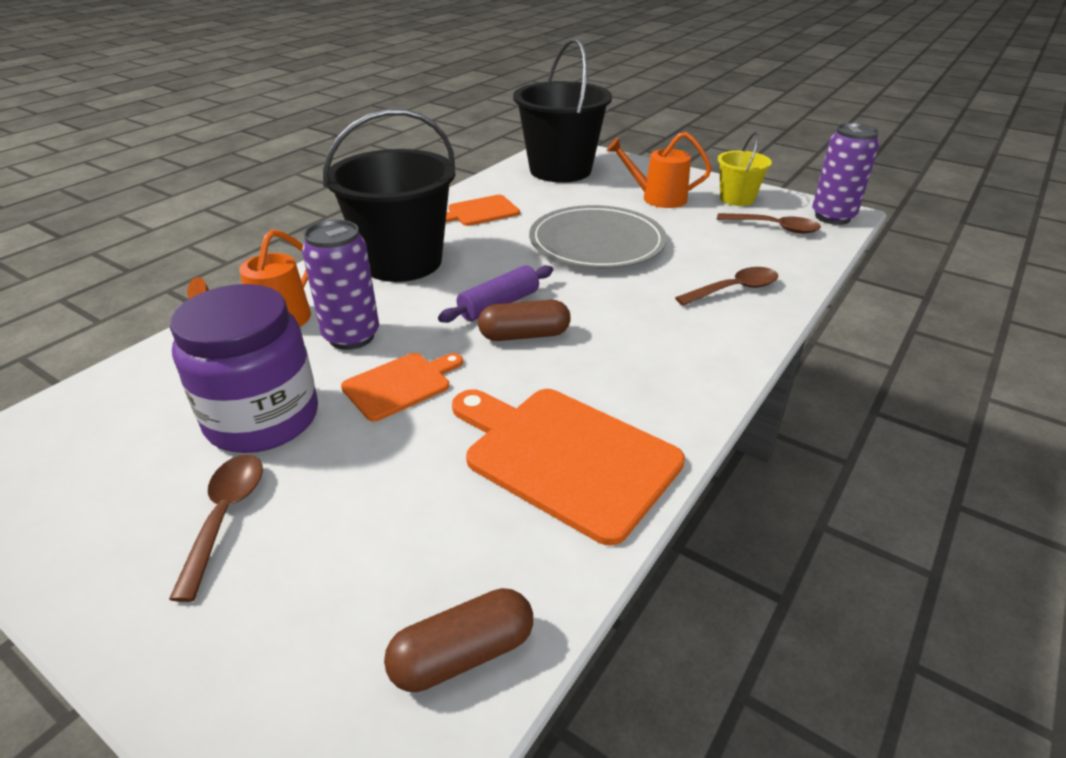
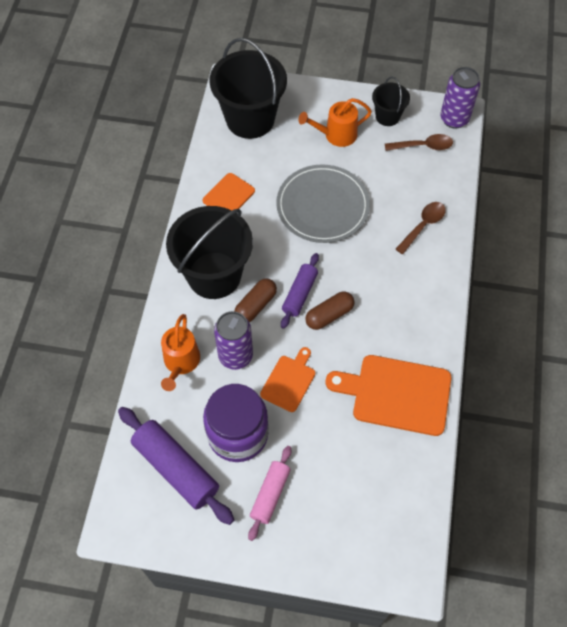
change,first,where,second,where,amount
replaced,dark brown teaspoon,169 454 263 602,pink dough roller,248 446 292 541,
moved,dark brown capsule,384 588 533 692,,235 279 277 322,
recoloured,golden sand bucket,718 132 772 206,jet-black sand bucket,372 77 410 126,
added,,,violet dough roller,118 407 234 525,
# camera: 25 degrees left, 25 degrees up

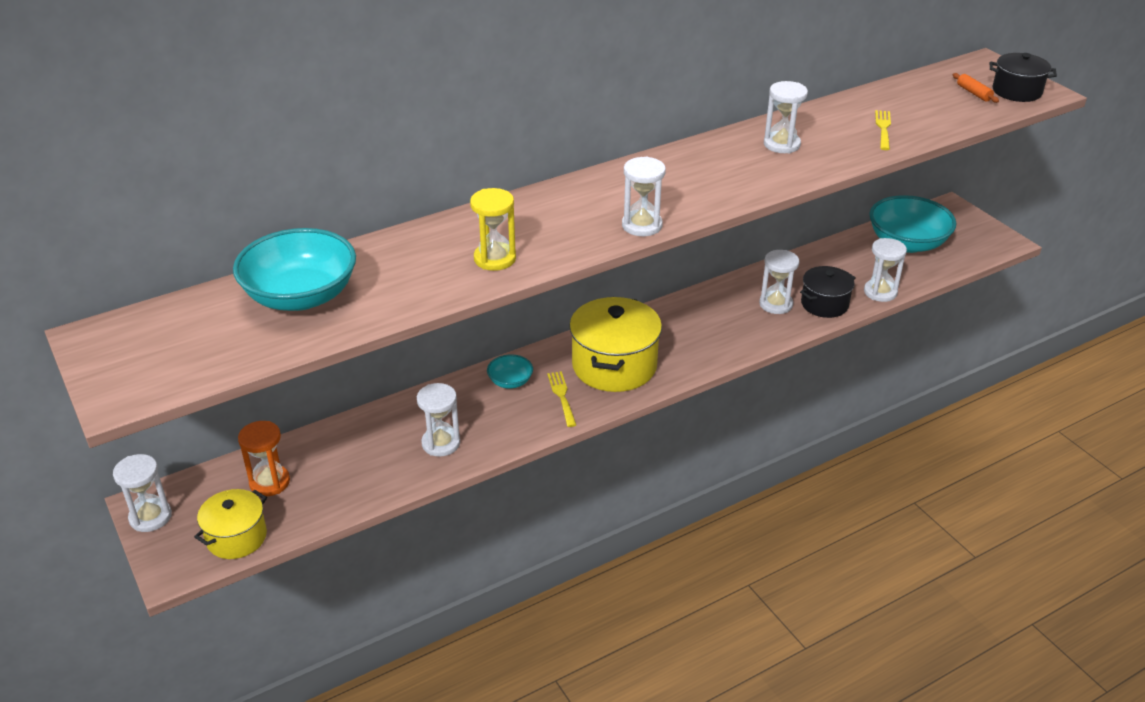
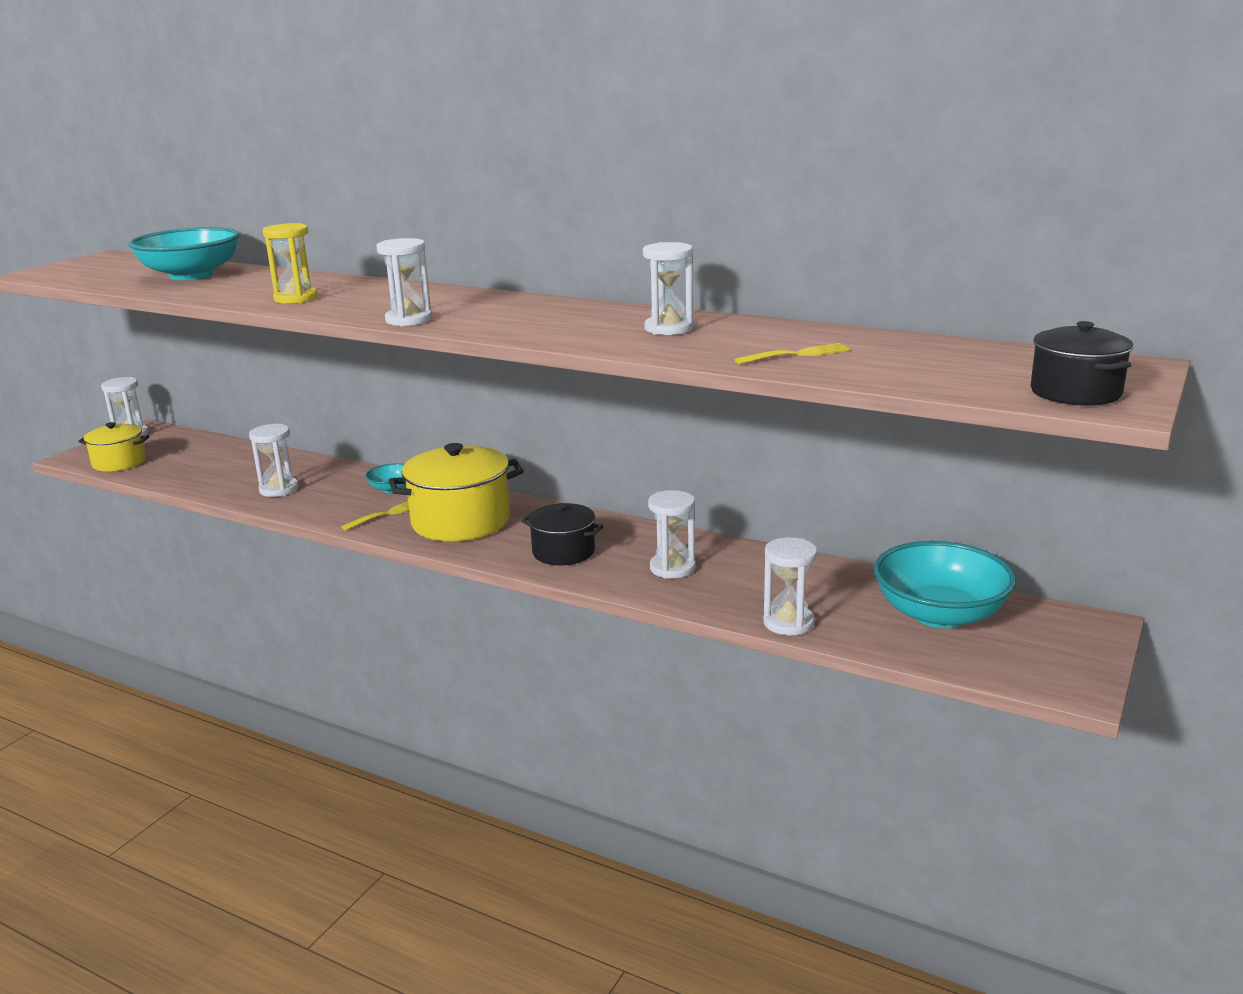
change,first,where,second,where,amount
removed,orange hourglass,238 421 290 496,,,
moved,jet-black stockpot,800 266 856 318,,522 503 603 565,
removed,orange dough roller,953 73 999 103,,,
# camera: 60 degrees right, 15 degrees down

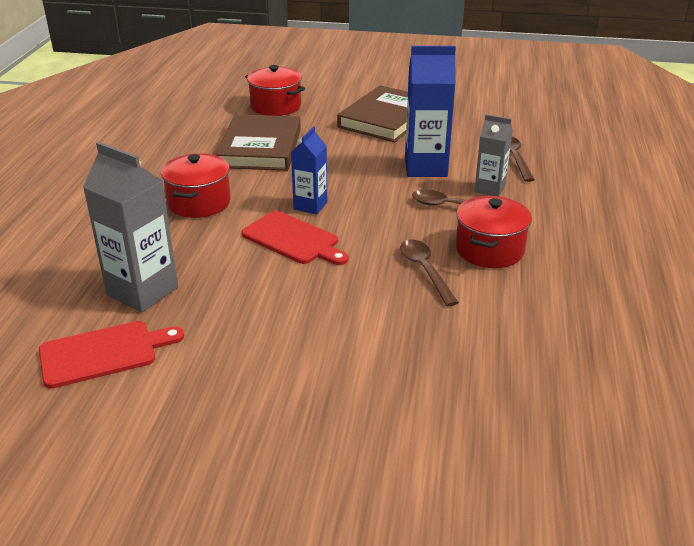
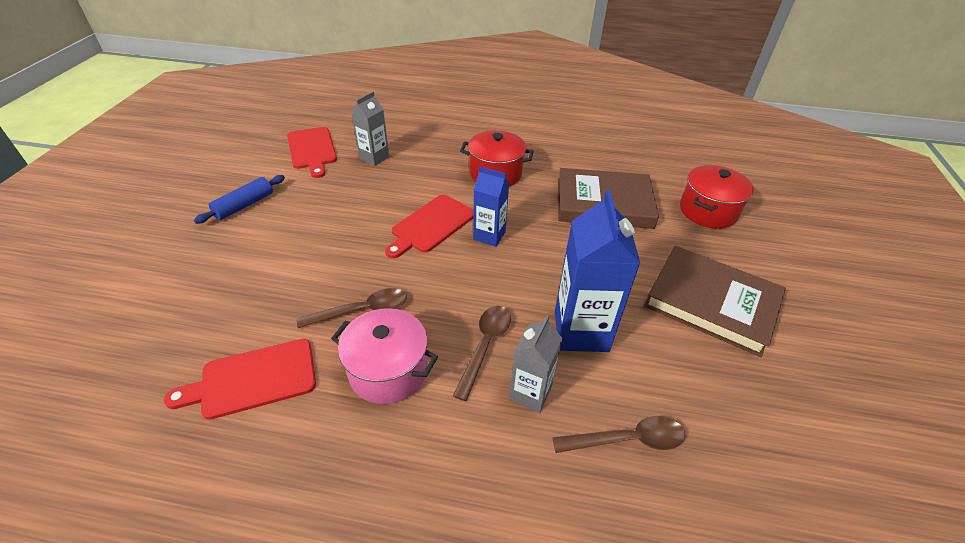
change,first,where,second,where,amount
resized,ash-grey milk carton,83 142 178 312,,351 91 389 166,x0.60
recoloured,crimson stockpot,456 196 532 268,pink stockpot,331 308 438 404,
added,,,crimson bread board,164 339 316 420,
added,,,royal blue dough roller,194 175 285 224,
# camera: 90 degrees right, 10 degrees up

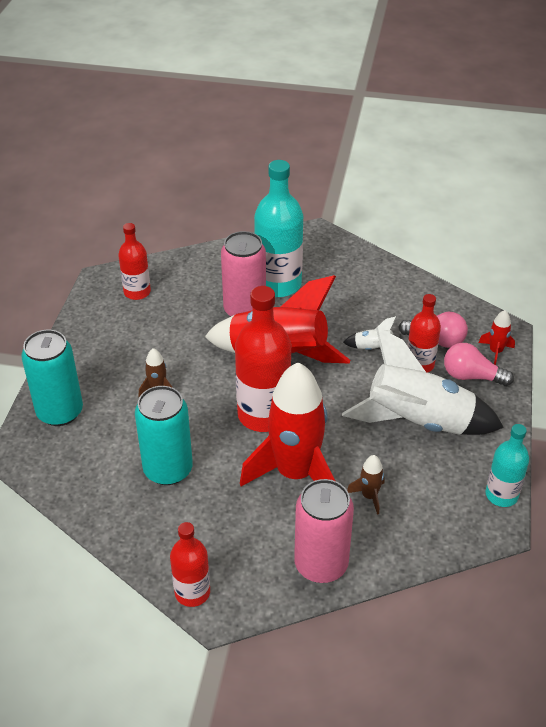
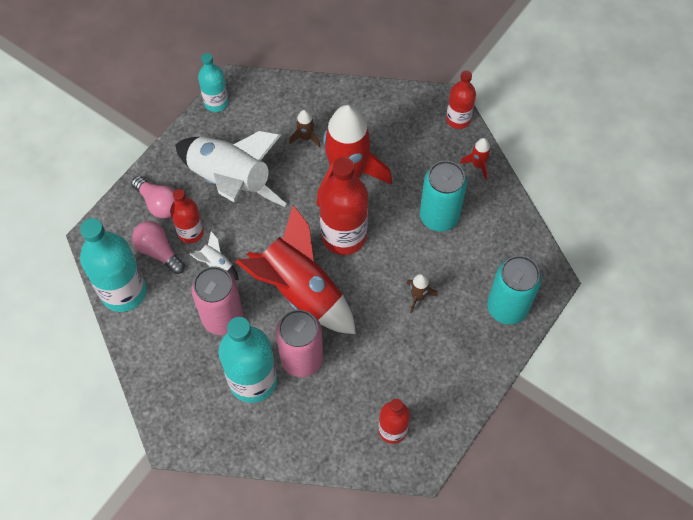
change,first,where,second,where,amount
moved,pink tin,294 479 354 583,,191 266 243 335,
moved,crimson spaceship,479 310 515 365,,460 138 491 180,
added,,,aqua drink bottle,80 218 147 312,
# camera: 155 degrees left, 20 degrees up

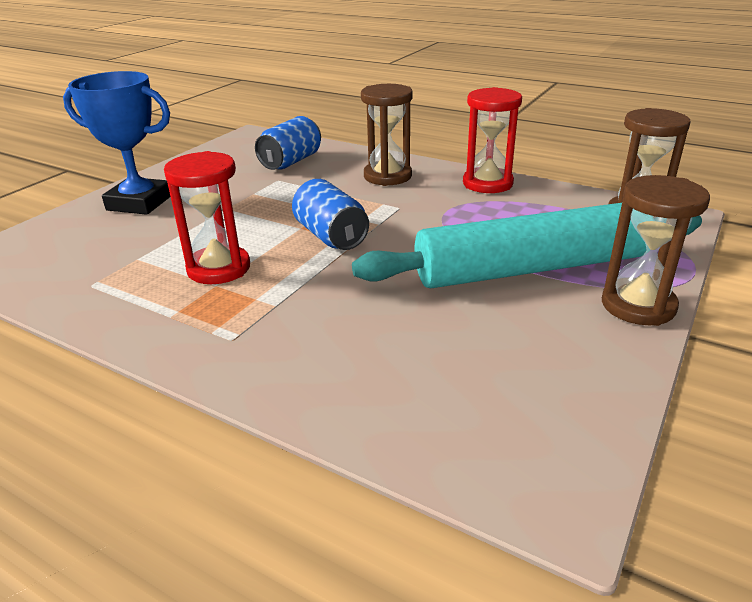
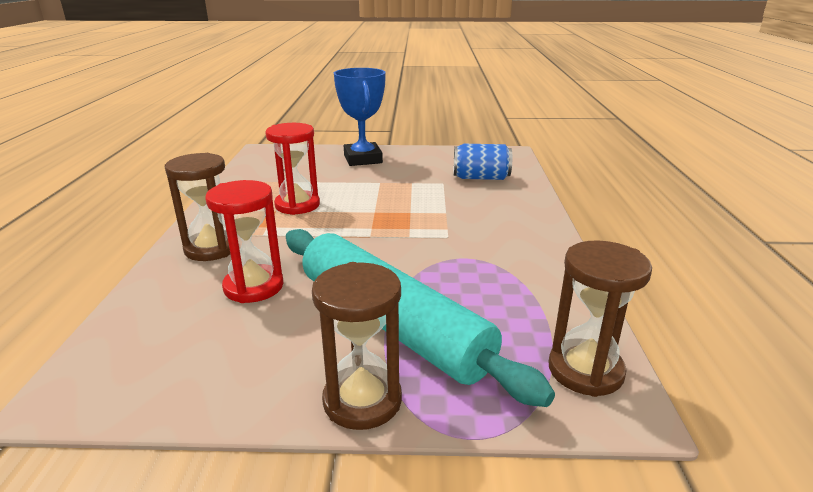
change,first,where,second,where,amount
removed,royal blue tin,292 179 369 250,,,
moved,dark brown hourglass,361 84 413 186,,165 153 230 261,
moved,crimson hourglass,463 87 522 193,,205 180 283 303,
# camera: 60 degrees right, 5 degrees down

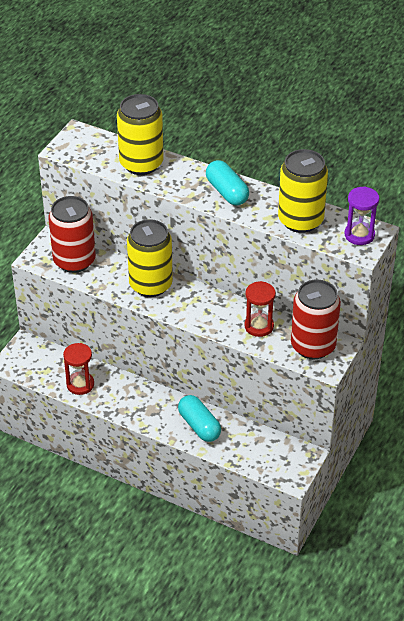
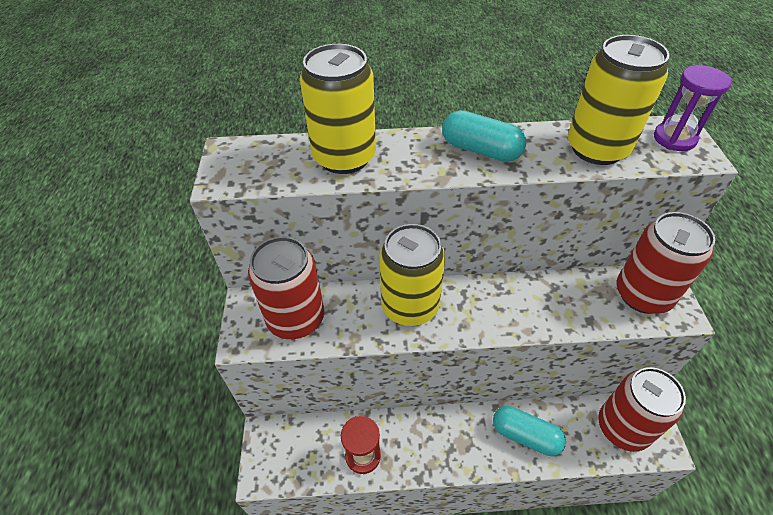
change,first,where,second,where,amount
removed,crimson hourglass,245 281 276 337,,,
added,,,crimson tin,598 367 686 452,
# camera: 30 degrees left, 5 degrees up

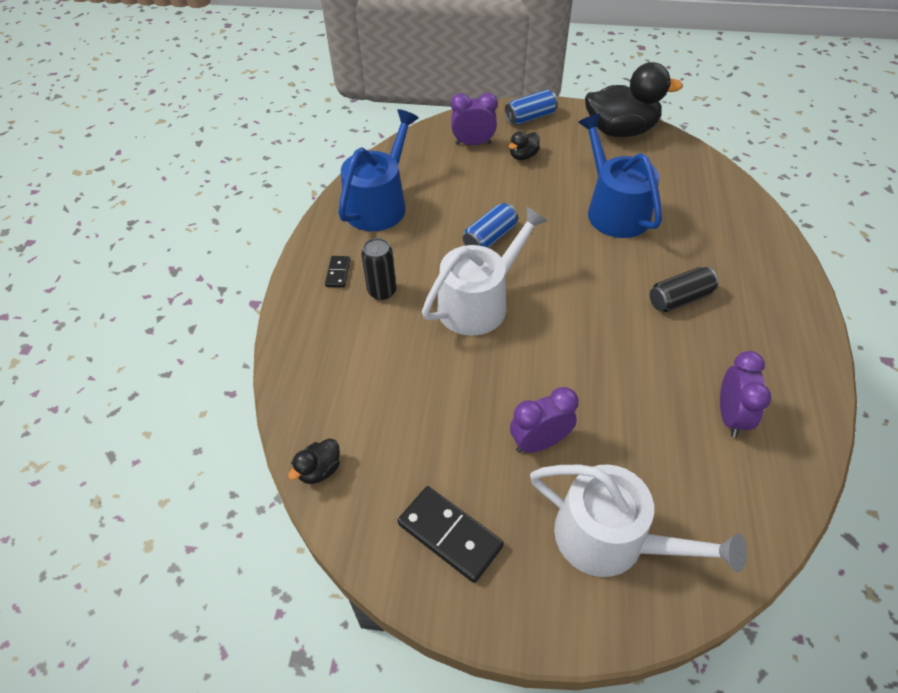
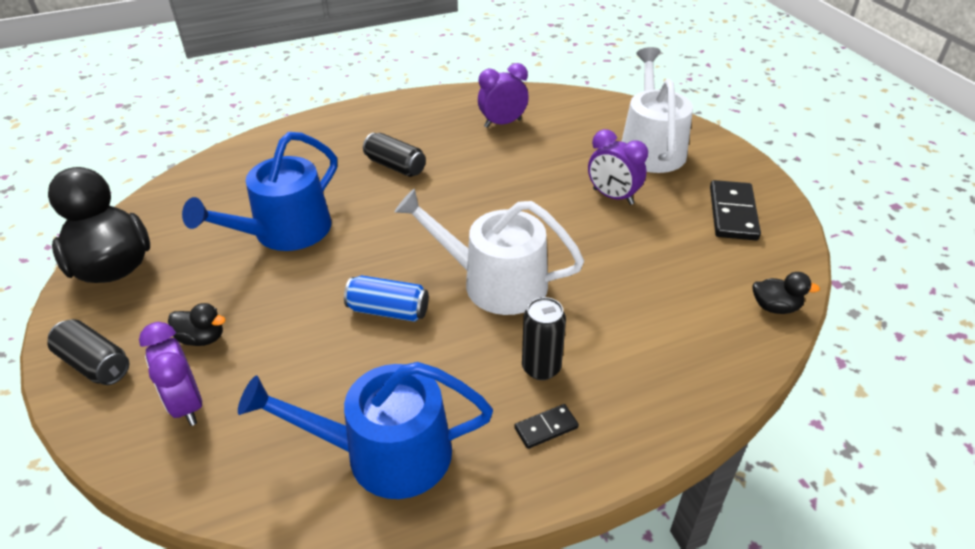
change,first,where,second,where,amount
recoloured,royal blue tin,505 90 558 125,jet-black tin,47 319 129 385,
# camera: 120 degrees left, 10 degrees down

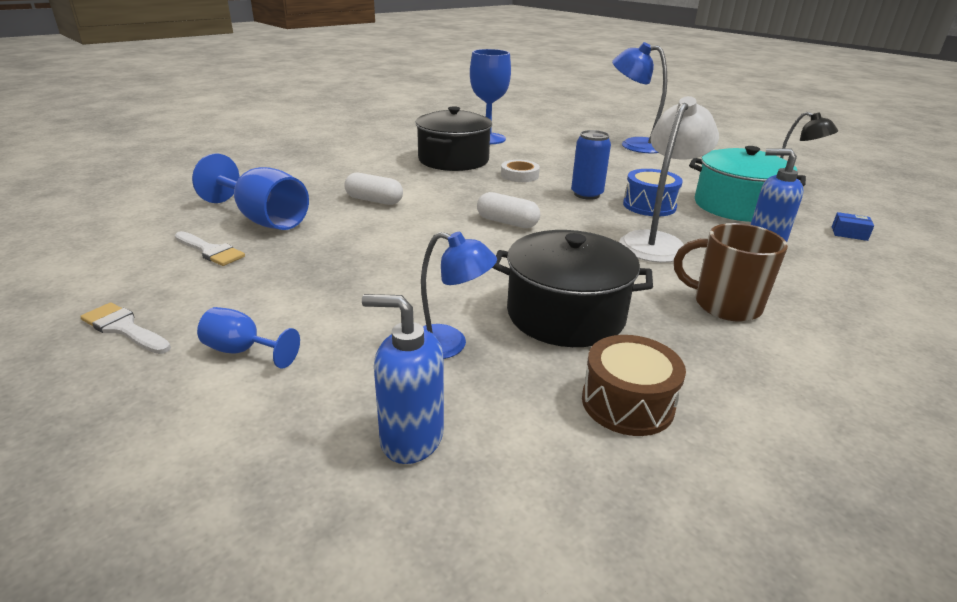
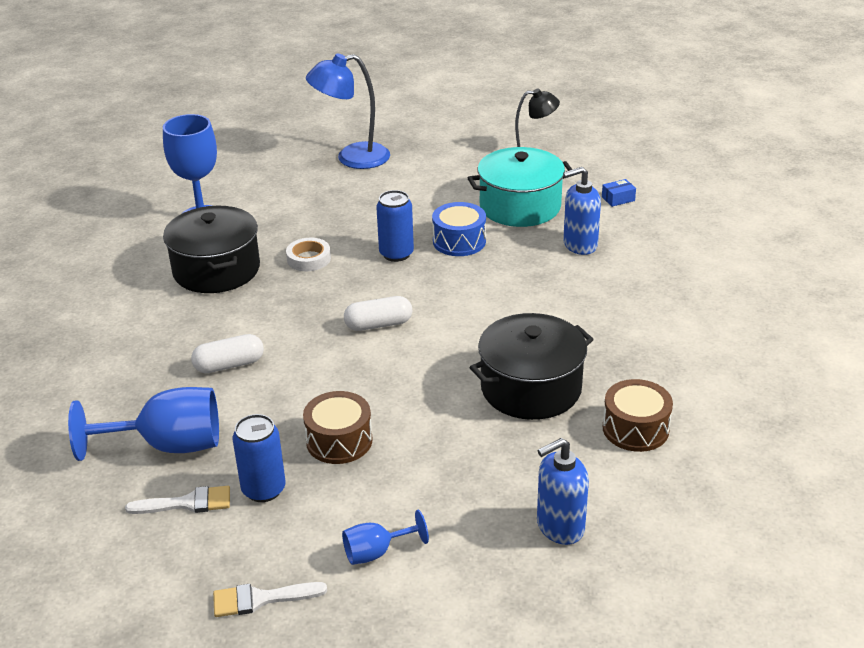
change,first,where,second,where,amount
removed,royal blue desk lamp,421 232 497 359,,,
removed,snow-white desk lamp,619 96 719 263,,,
removed,dark brown coffee mug,674 223 788 322,,,
added,,,royal blue tin,233 414 286 502,
added,,,dark brown drum,303 391 372 464,
# camera: 40 degrees left, 5 degrees up

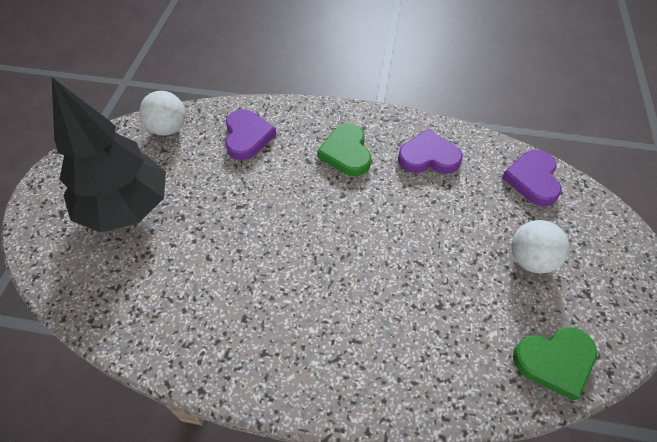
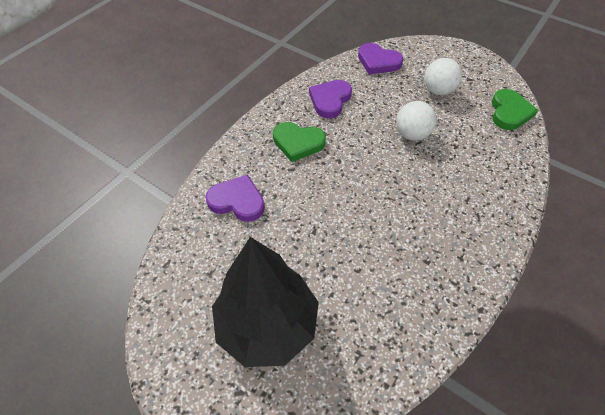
change,first,where,second,where,amount
moved,snow-white play ball,139 91 186 136,,396 101 437 141,
# camera: 65 degrees left, 0 degrees up

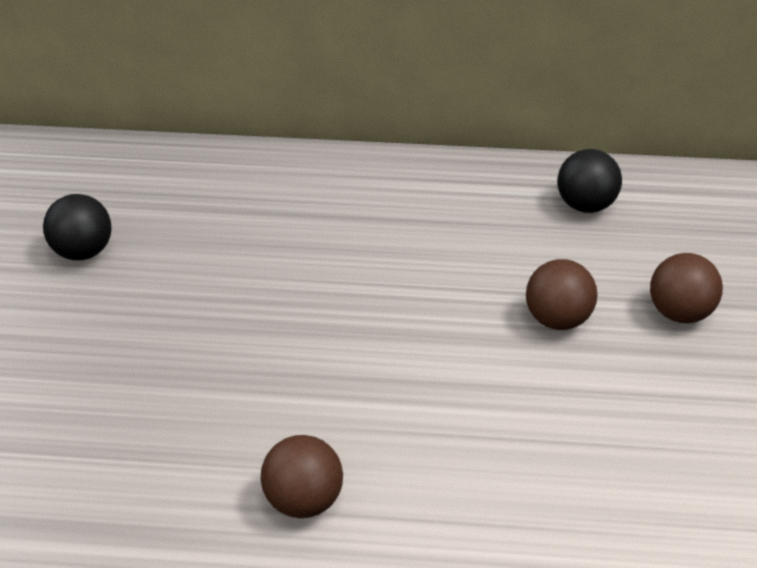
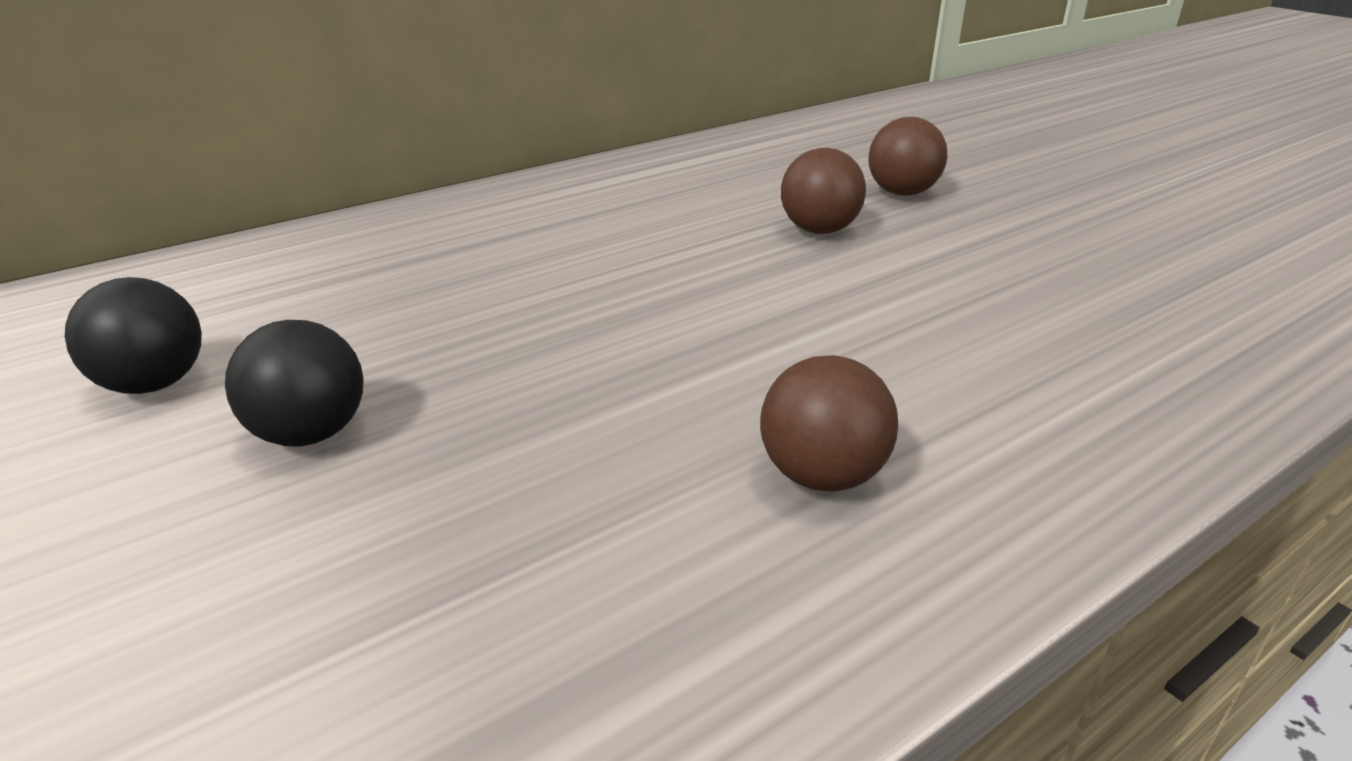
change,first,where,second,where,amount
moved,jet-black play ball,558 149 622 213,,225 320 364 447,
# camera: 40 degrees left, 10 degrees down

